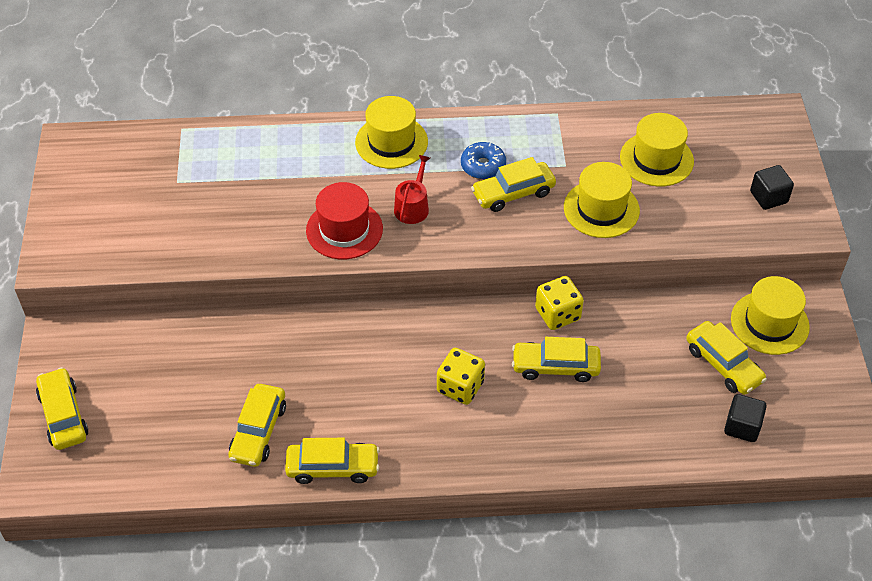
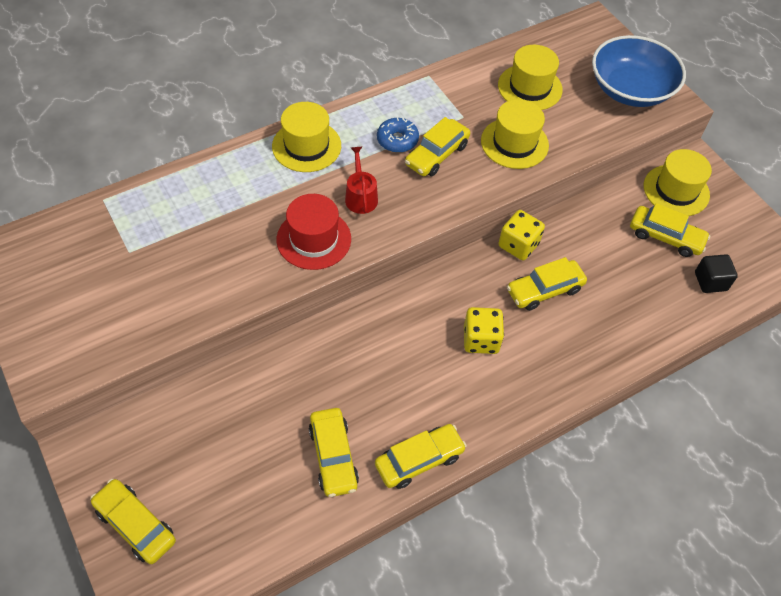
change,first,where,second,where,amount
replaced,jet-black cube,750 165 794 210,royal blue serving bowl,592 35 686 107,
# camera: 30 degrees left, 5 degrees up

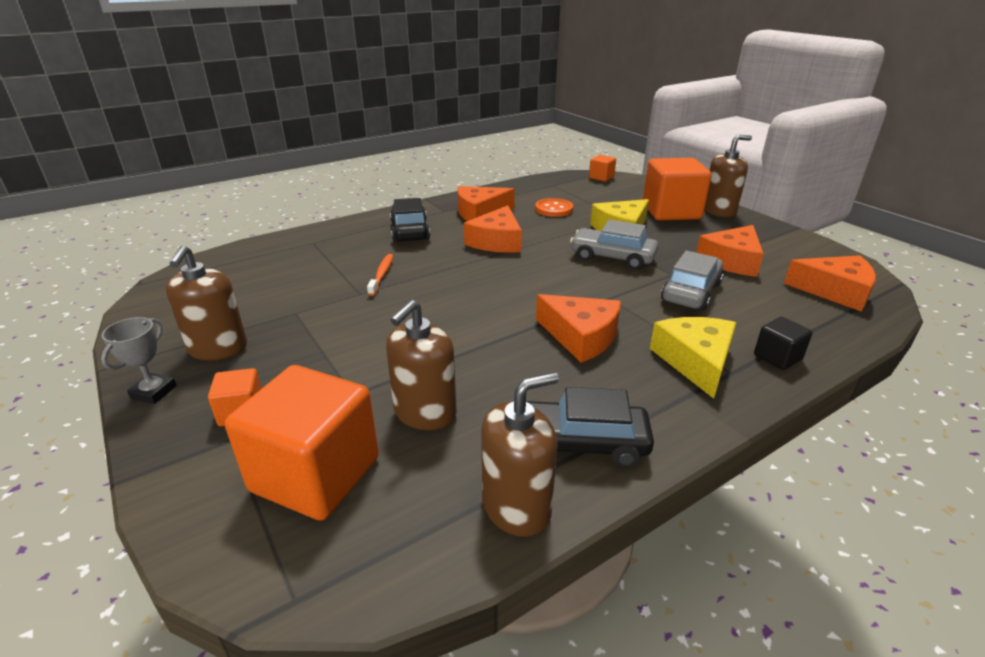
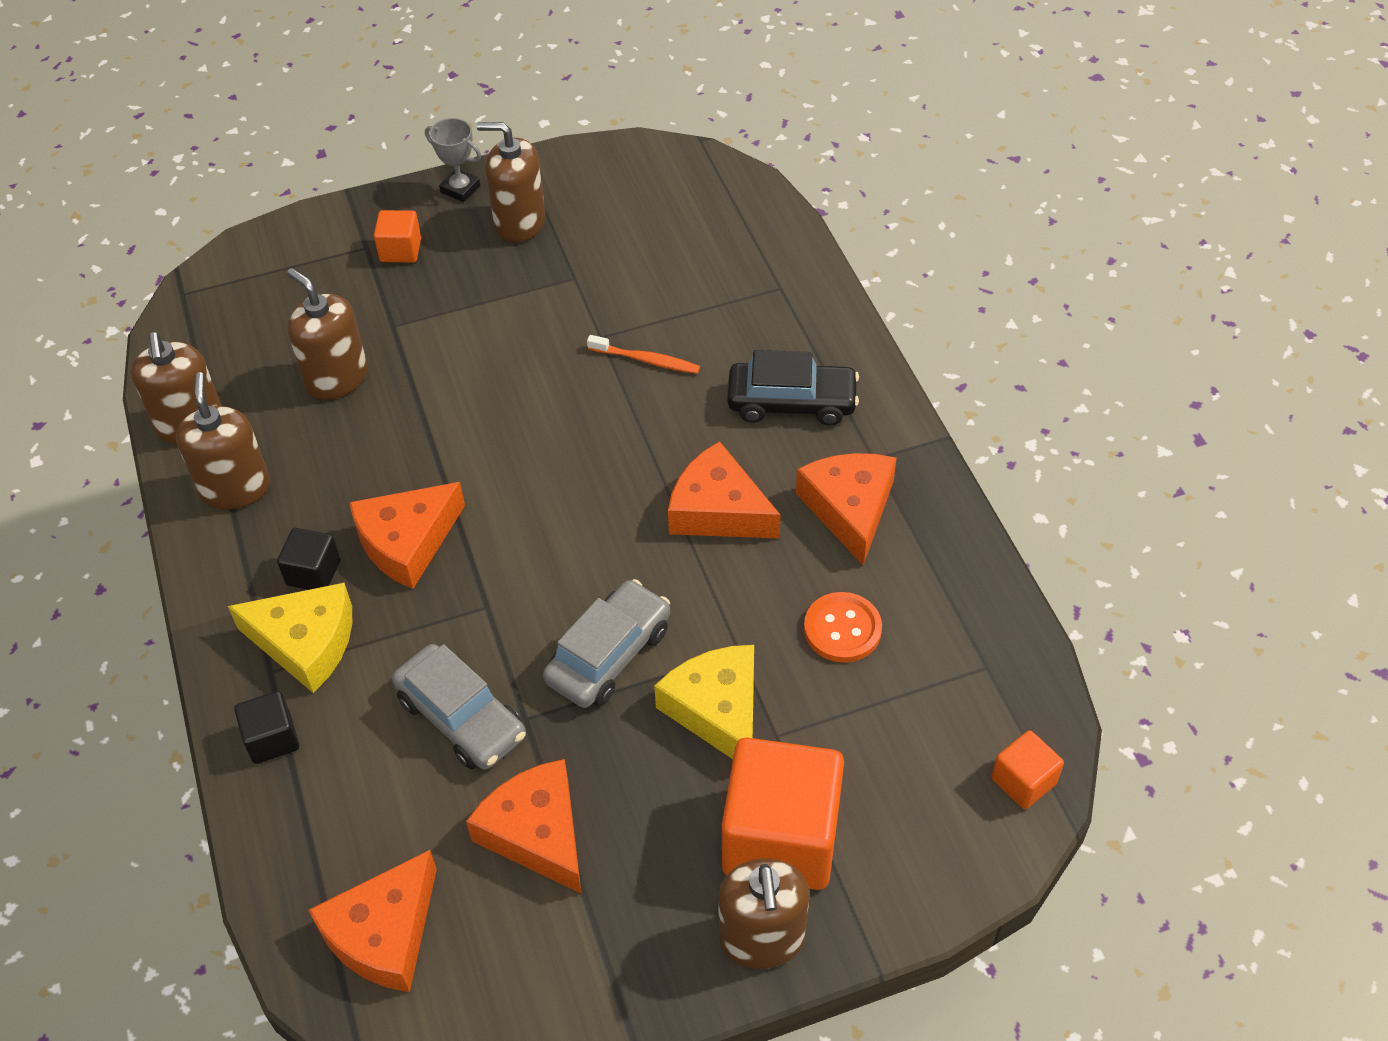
change,first,where,second,where,amount
removed,orange cube,225 365 379 521,,,
replaced,jet-black toy car,526 387 654 467,dark brown pump bottle,176 372 270 509,
added,,,jet-black cube,277 528 340 590,
# camera: 105 degrees right, 20 degrees up

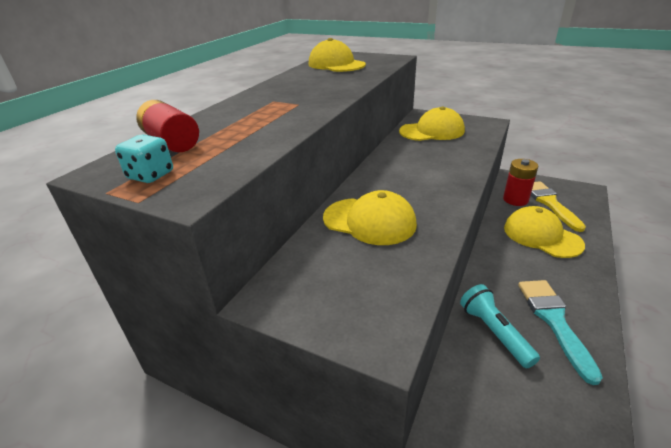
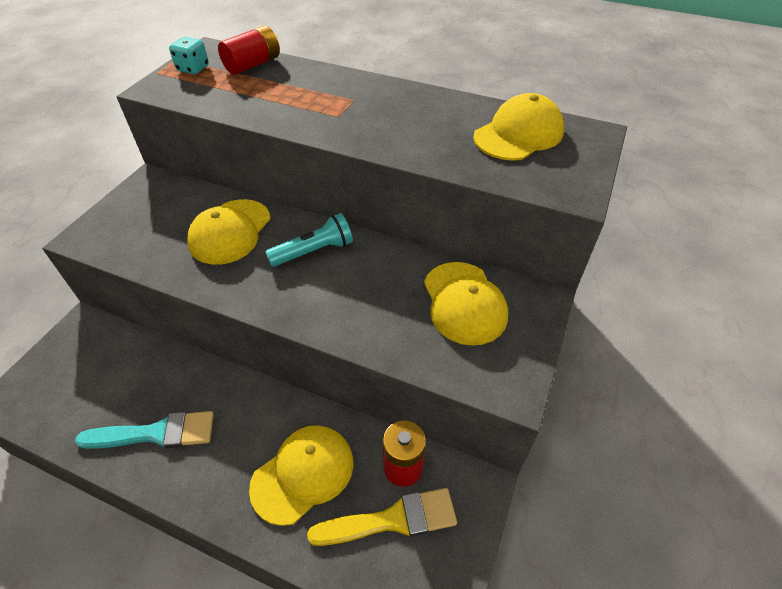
change,first,where,second,where,amount
moved,aqua pocket torch,460 284 540 369,,265 213 353 267,
# camera: 85 degrees right, 15 degrees up

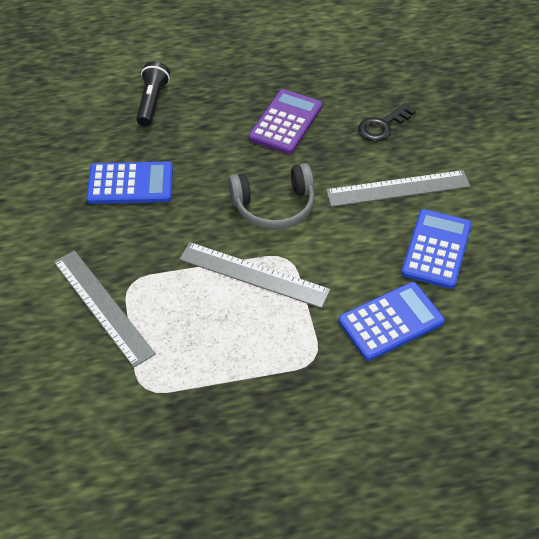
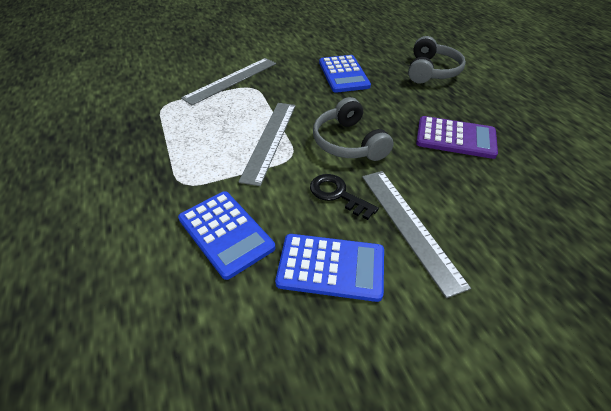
change,first,where,second,where,amount
replaced,jet-black pocket torch,136 61 170 127,ash-grey headset,408 36 466 83,
moved,jet-black latchkey,358 103 416 142,,310 174 379 220,
# camera: 80 degrees right, 5 degrees down

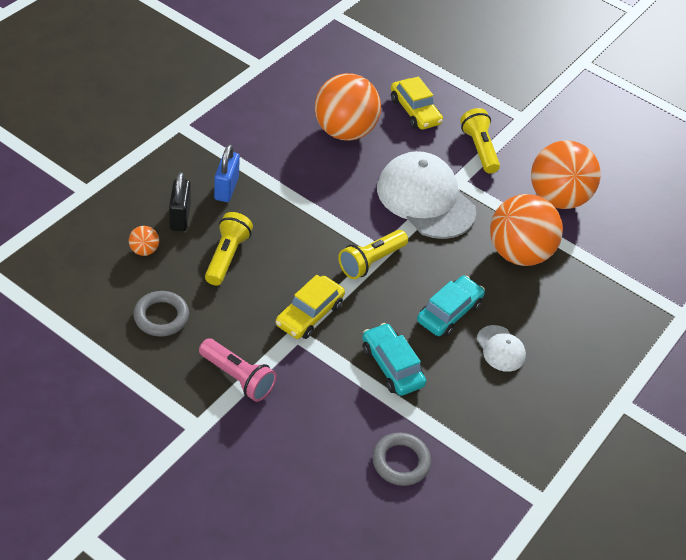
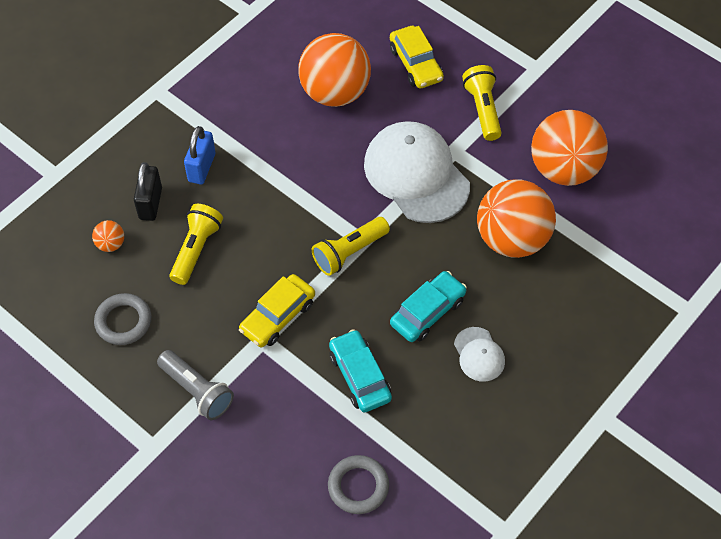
change,first,where,second,where,amount
recoloured,pink pocket torch,199 338 277 402,ash-grey pocket torch,157 350 234 420,
# camera: 10 degrees right, 10 degrees up

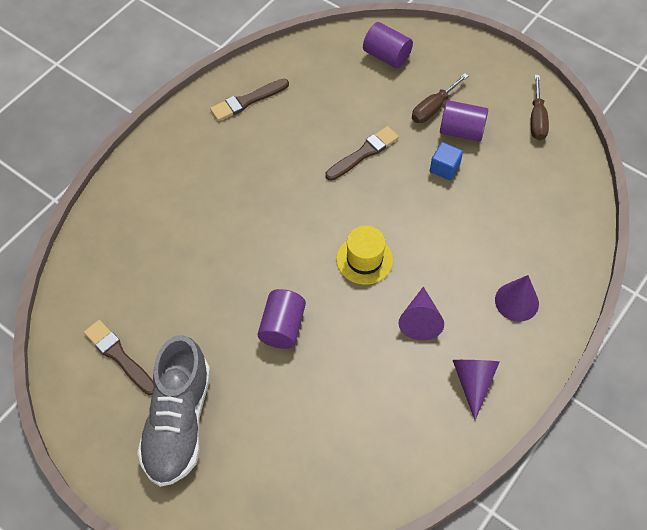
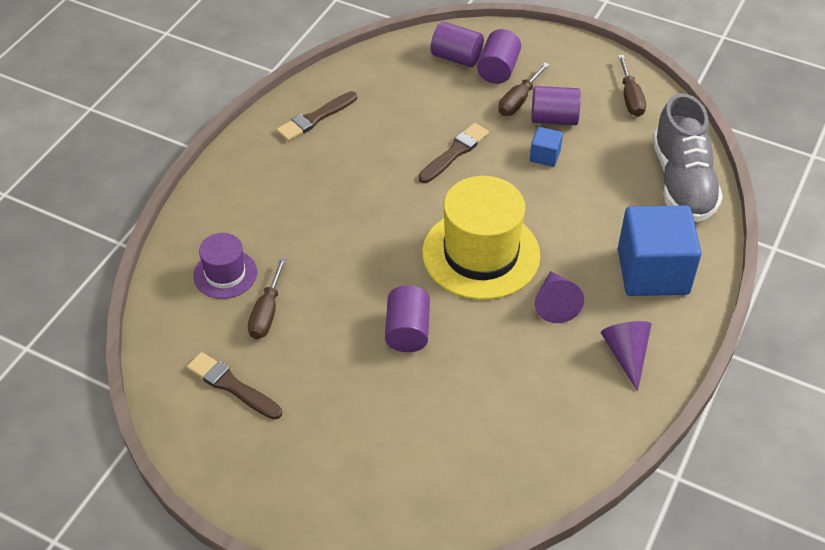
change,first,where,second,where,amount
moved,ash-grey shoe,137 335 210 487,,653 93 723 222,
resized,golden top hat,336 226 393 285,,422 176 540 300,x1.88
replaced,violet cone,495 275 539 322,royal blue cube,618 205 702 296,
added,,,violet top hat,193 233 257 299,
added,,,dark brown screwdriver,248 257 287 339,
added,,,violet solid cylinder,477 29 521 84,
# camera: 10 degrees left, 10 degrees down

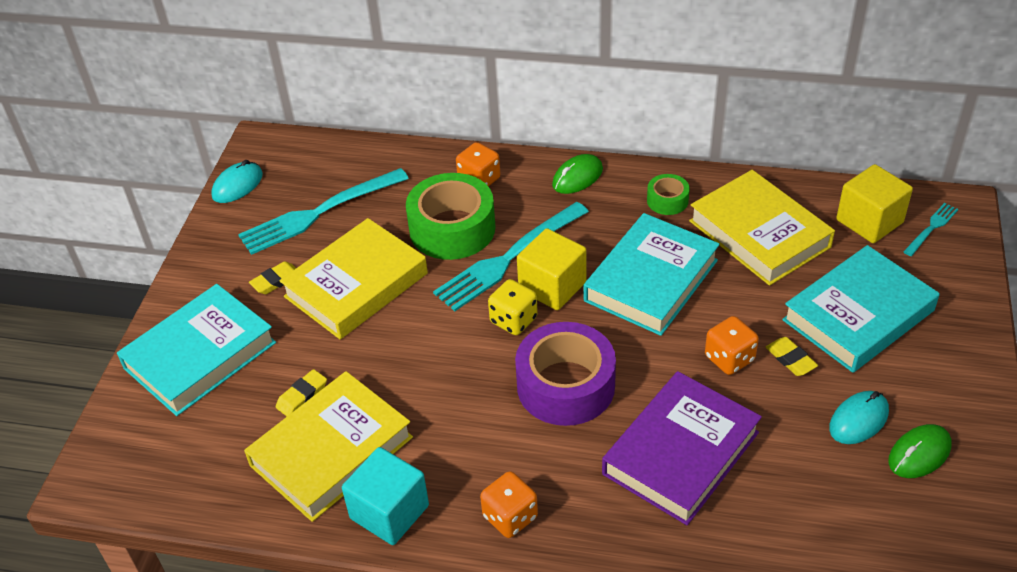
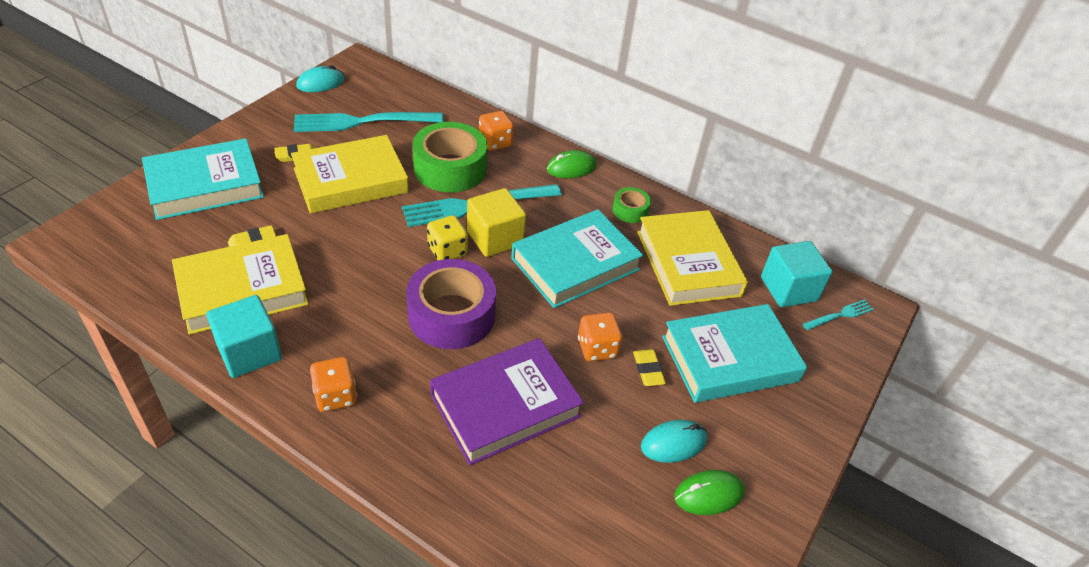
change,first,where,second,where,amount
recoloured,golden cube,836 164 913 243,aqua cube,761 241 832 308,
# camera: 15 degrees right, 0 degrees up

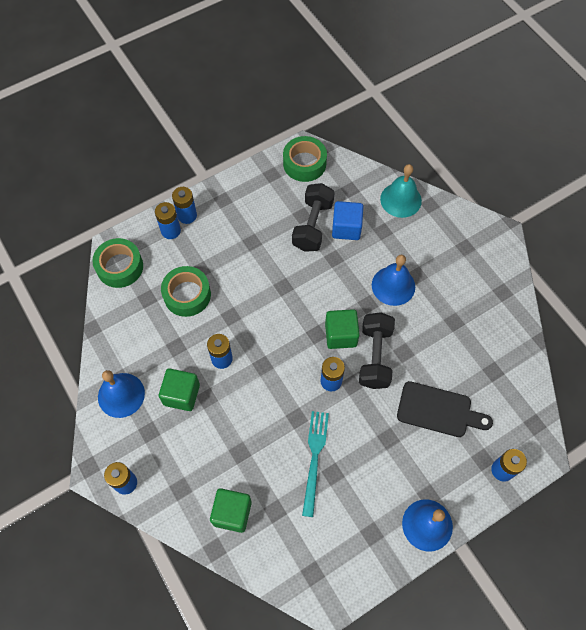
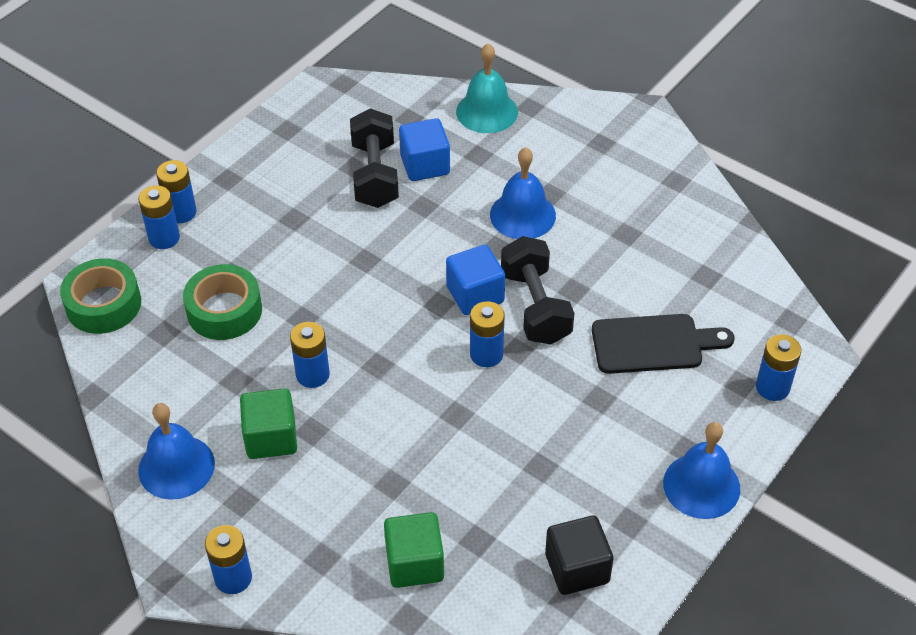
change,first,where,second,where,amount
removed,green roll of tape,283 136 327 182,,,
removed,aqua dinner fork,302 411 329 517,,,
recoloured,green cube,325 309 360 349,royal blue cube,446 244 505 315,
added,,,jet-black cube,545 516 614 595,
# camera: 20 degrees left, 15 degrees down

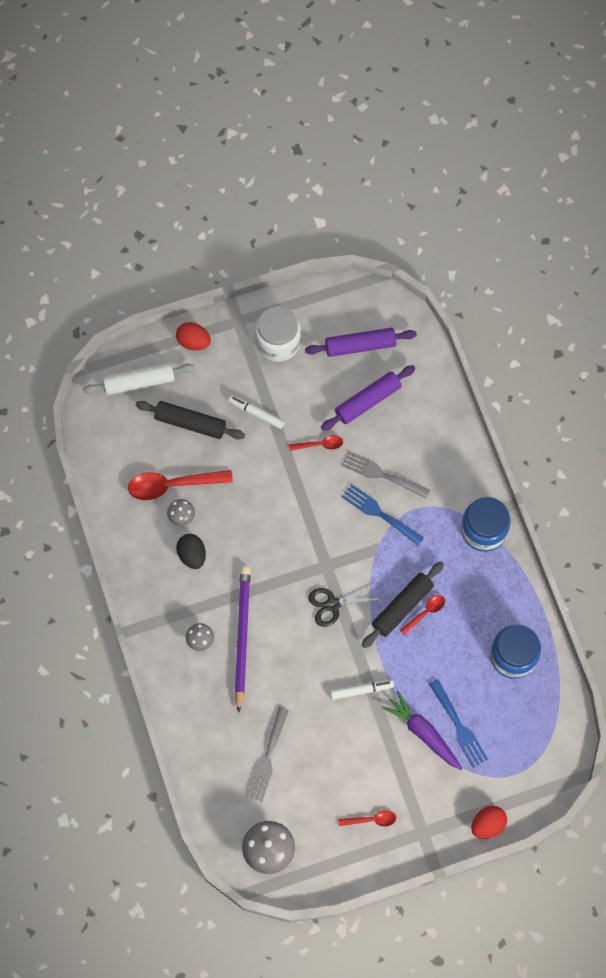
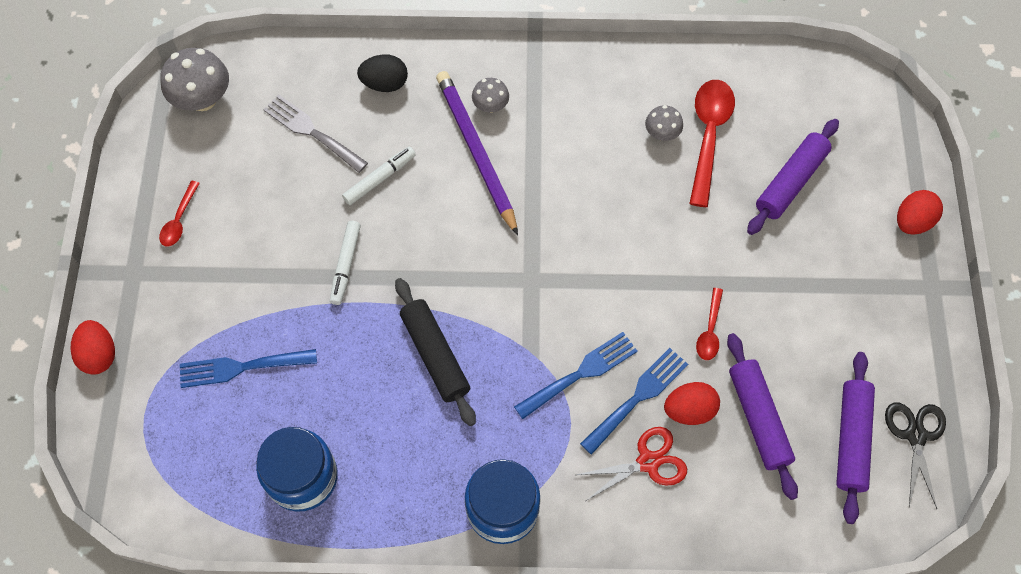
change,first,where,second,where,amount
removed,snow-white dough roller,83 362 195 395,,,
recoloured,jet-black dough roller,135 401 245 439,violet dough roller,747 119 839 235,
moved,jet-black egg,176 534 206 569,,357 54 408 92,
moved,snow-white felt pen,228 395 285 429,,342 146 416 205,
turned,violet lead pencil,235 566 251 713,,436 71 518 236,135 degrees counterclockwise
removed,snow-white preserve jar,255 306 301 362,,,
moved,jet-black scissors,308 583 381 627,,885 402 946 509,
recoloured,ash-grey dinner fork,342 451 430 499,royal blue dinner fork,580 348 688 455,
removed,violet carrot,382 691 462 770,,,
removed,crimson teaspoon,400 595 445 636,,,
added,,,crimson scissors,576 427 687 501,
added,,,crimson egg,664 382 720 425,
# camera: 110 degrees right, 5 degrees down

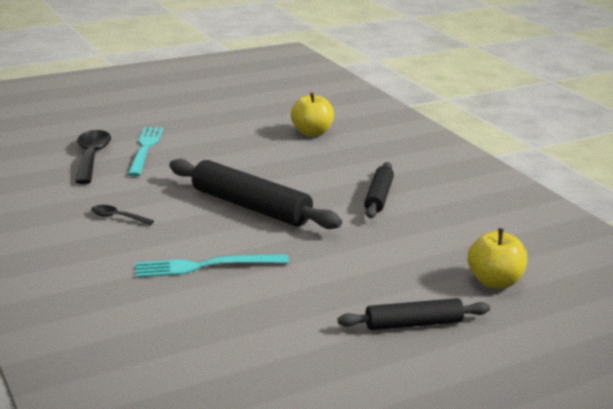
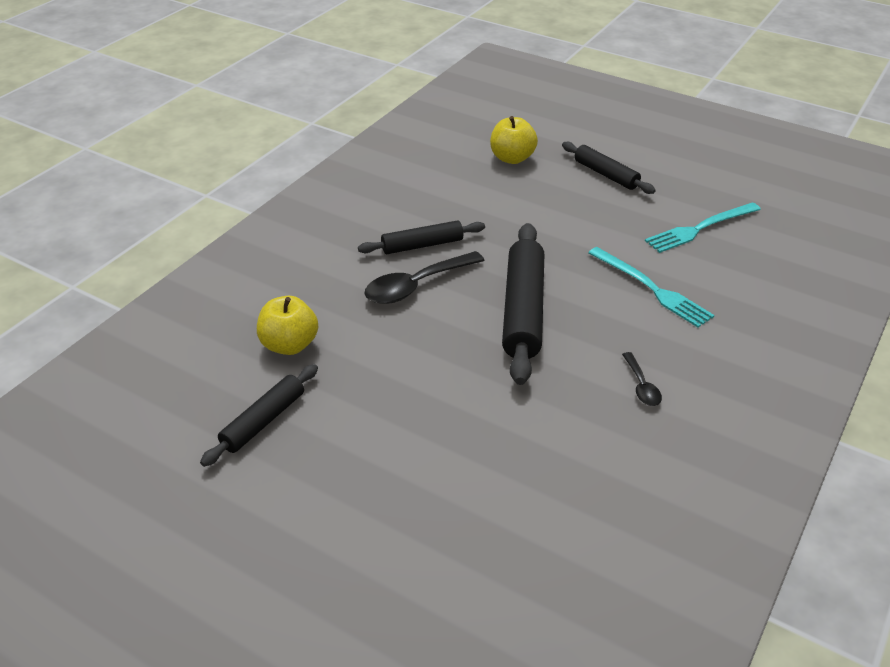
change,first,where,second,where,amount
moved,jet-black teaspoon,75 130 111 184,,365 251 485 304,
moved,aqua dinner fork,127 127 163 177,,645 202 761 253,
added,,,jet-black dough roller,200 364 318 467,
# camera: 120 degrees left, 15 degrees up

